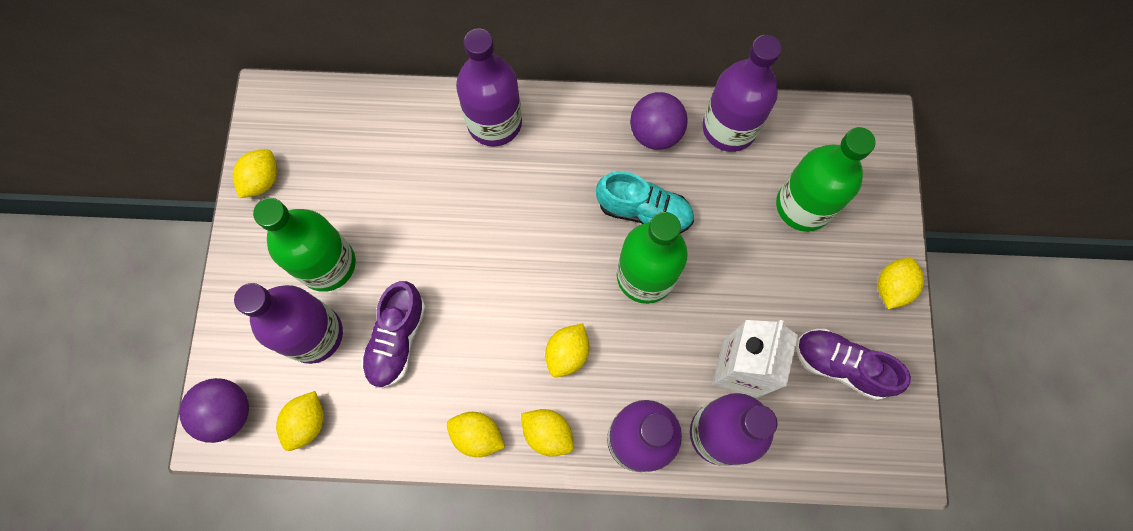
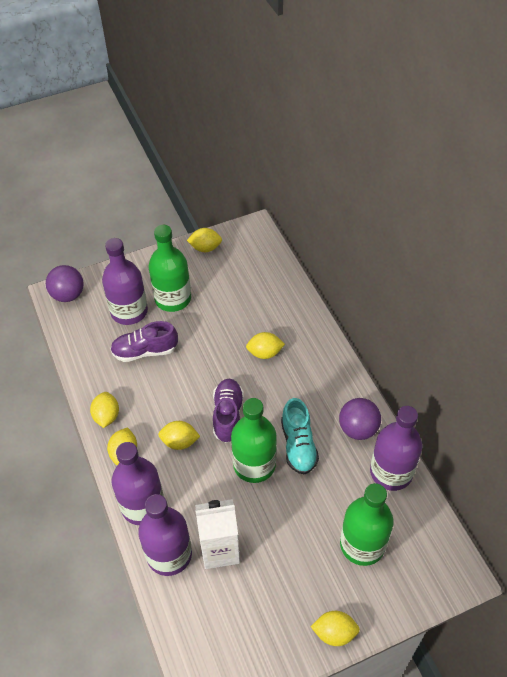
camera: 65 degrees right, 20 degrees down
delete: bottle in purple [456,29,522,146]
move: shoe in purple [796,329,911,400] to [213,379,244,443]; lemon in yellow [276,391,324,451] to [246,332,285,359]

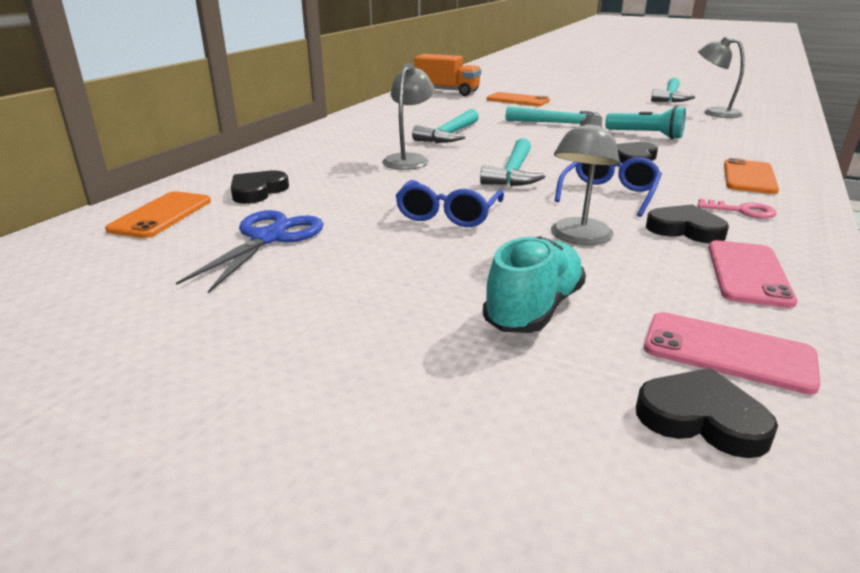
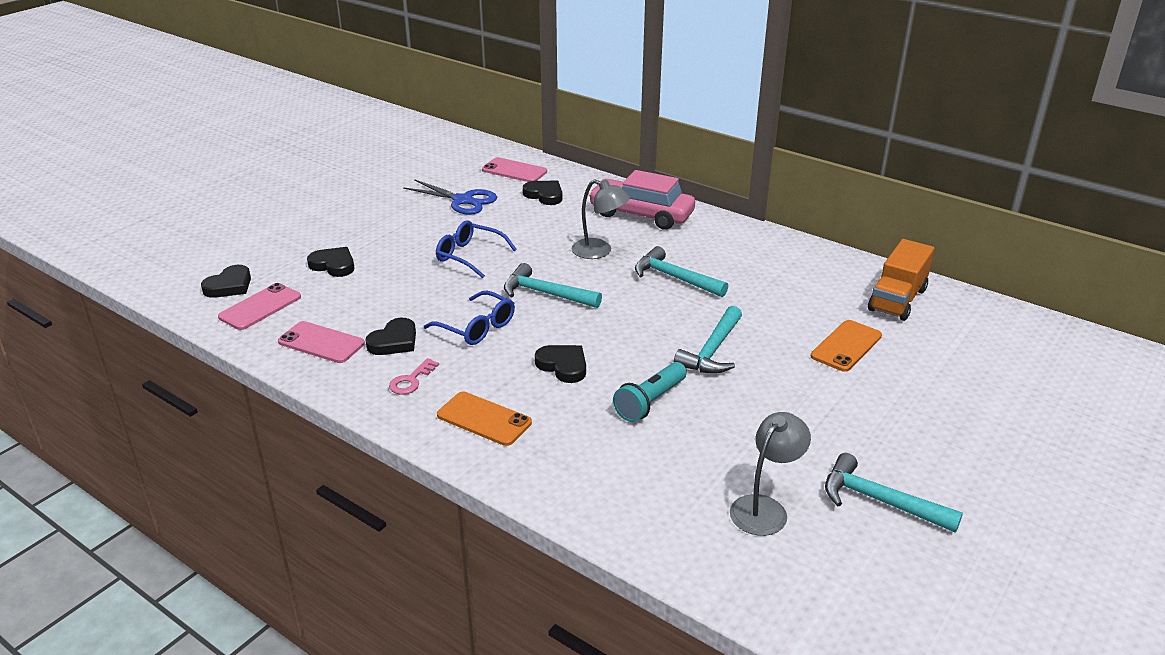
camera: 100 degrees right, 5 degrees up
delete: lamp in grey [551,112,620,245]
insert: car in pink [588,170,695,230]
replace: shoe in turquoise [483,236,586,333] to heart in black [307,247,354,277]
recolor: phone in orange [105,191,211,238] to phone in pink [482,157,547,182]

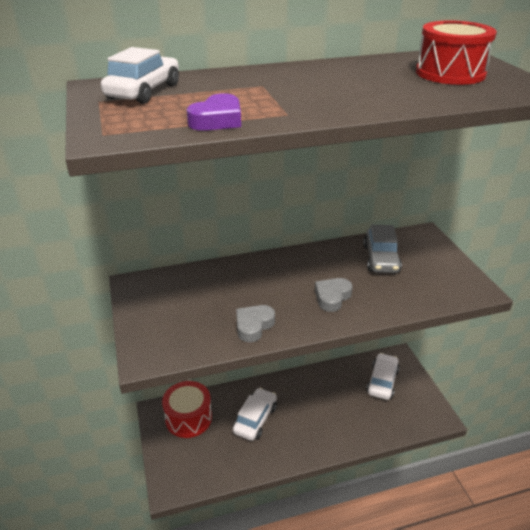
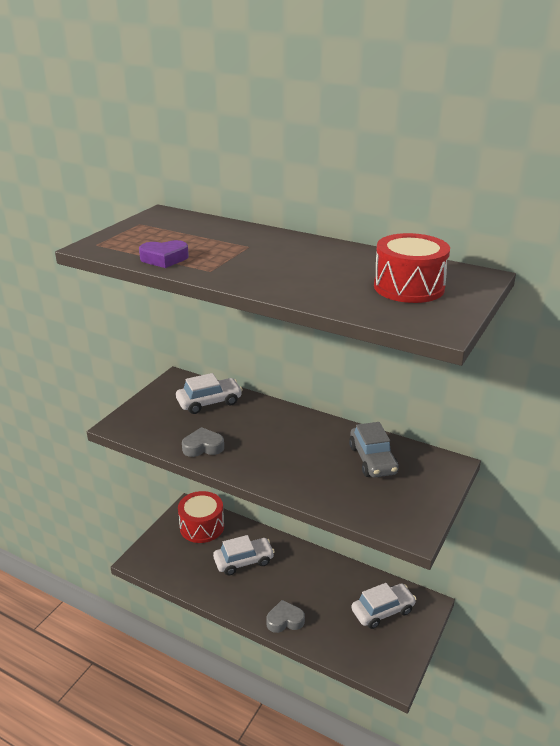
camera: 45 degrees right, 5 degrees down
move: car in white [101,47,179,104] to [176,373,243,414]; heart in grey [315,278,353,312] to [266,600,305,633]
rotate: car in grey [363,225,402,273] = [349,422,399,477] 60 degrees counterclockwise

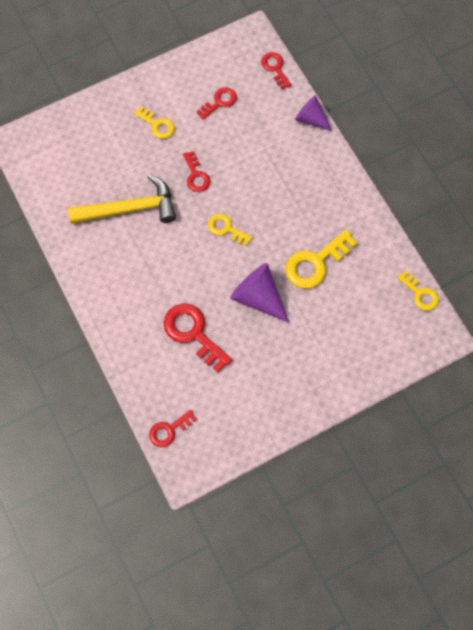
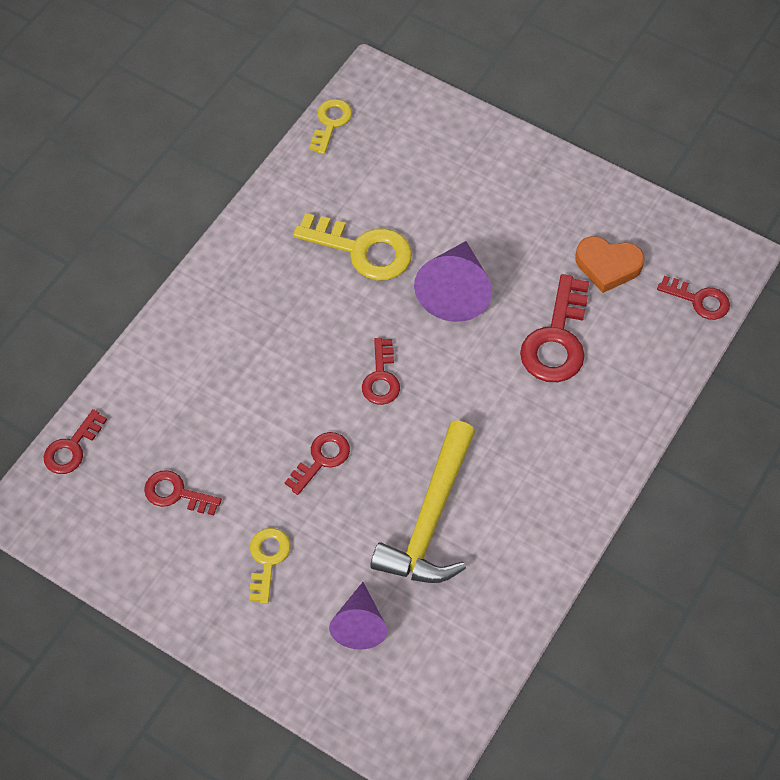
camera: 120 degrees left, 10 degrees down
insert: heart in orange [575,236,645,293]
move: cone in purple [295,95,332,131] to [329,582,387,650]
recolor: key in yellow [208,214,252,246] to key in red [362,338,400,405]
rotate: hammer in yellow [68,175,176,224] = [370,421,475,583] 120 degrees counterclockwise

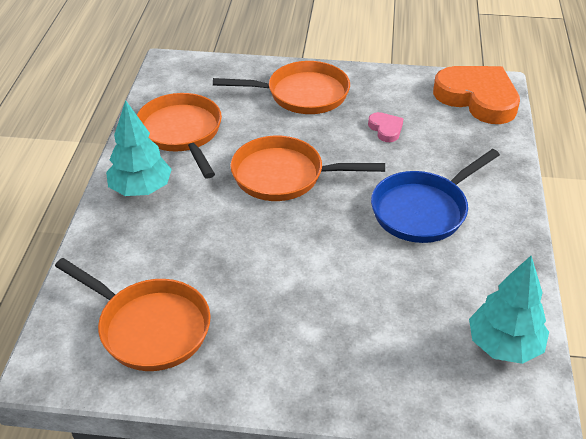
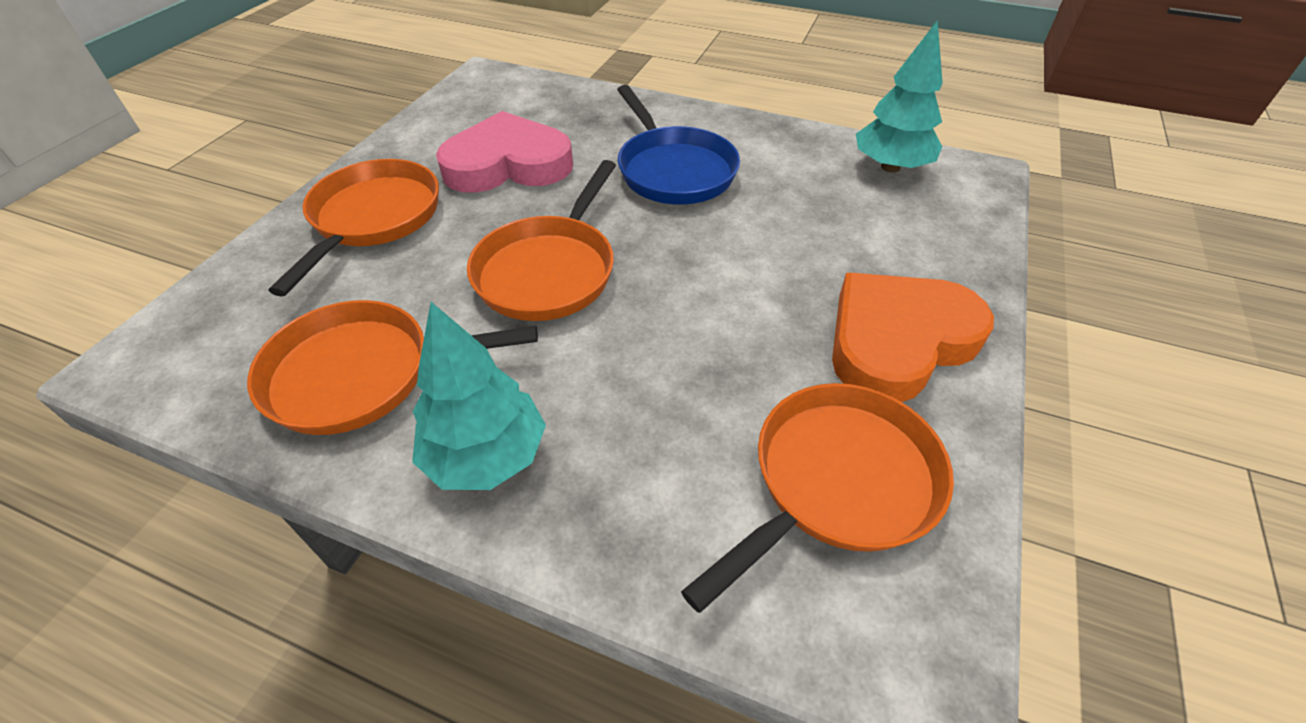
camera: 75 degrees left, 5 degrees up
move: heart in orange [433,66,520,124] to [832,273,994,402]
resize: heart in pink [368,112,404,142] = [436,111,573,193] x2.29

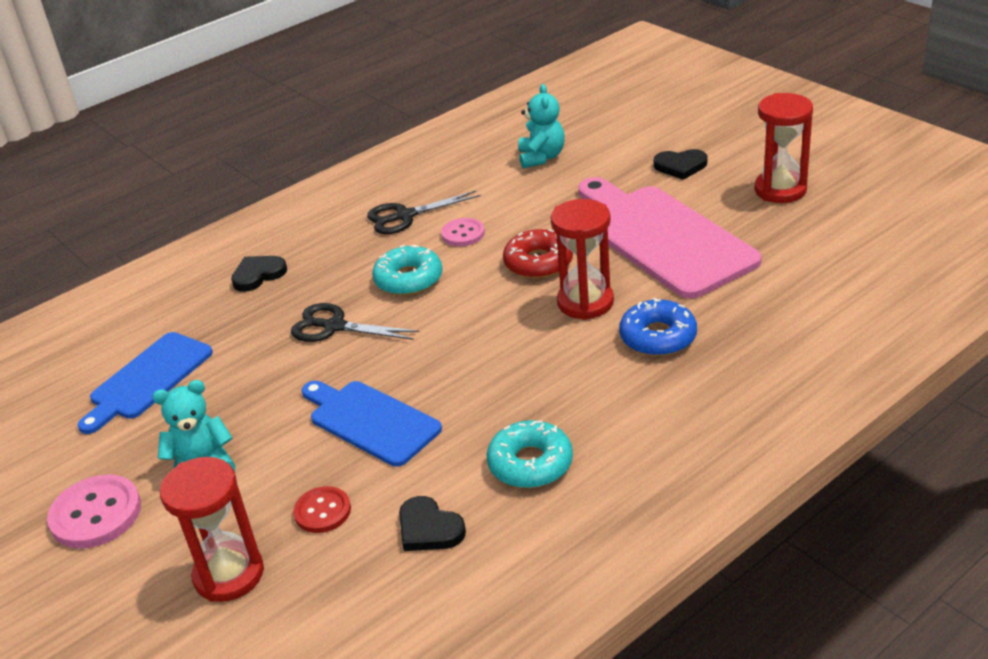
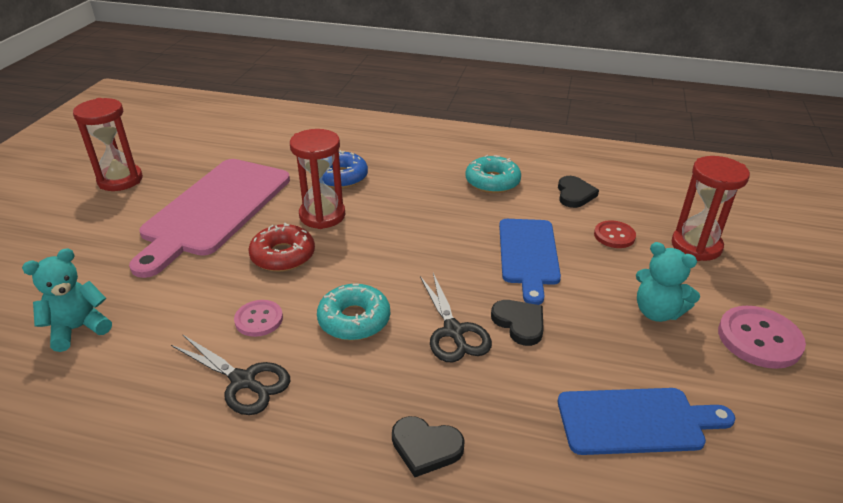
camera: 130 degrees left, 0 degrees up
move: heart in black [654,149,708,180] to [491,300,544,346]

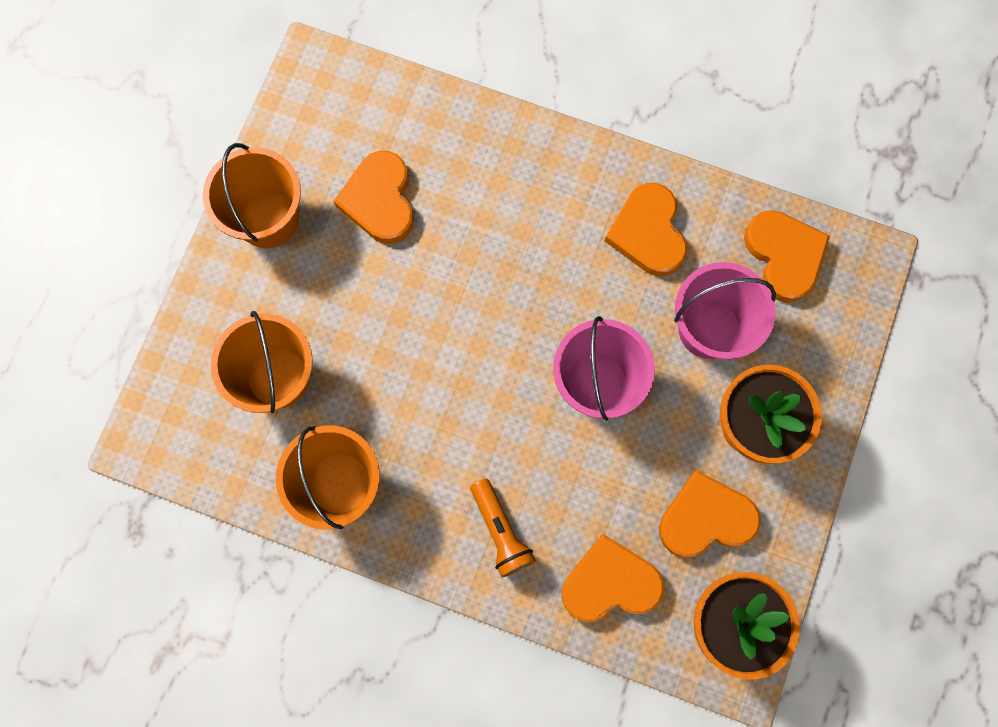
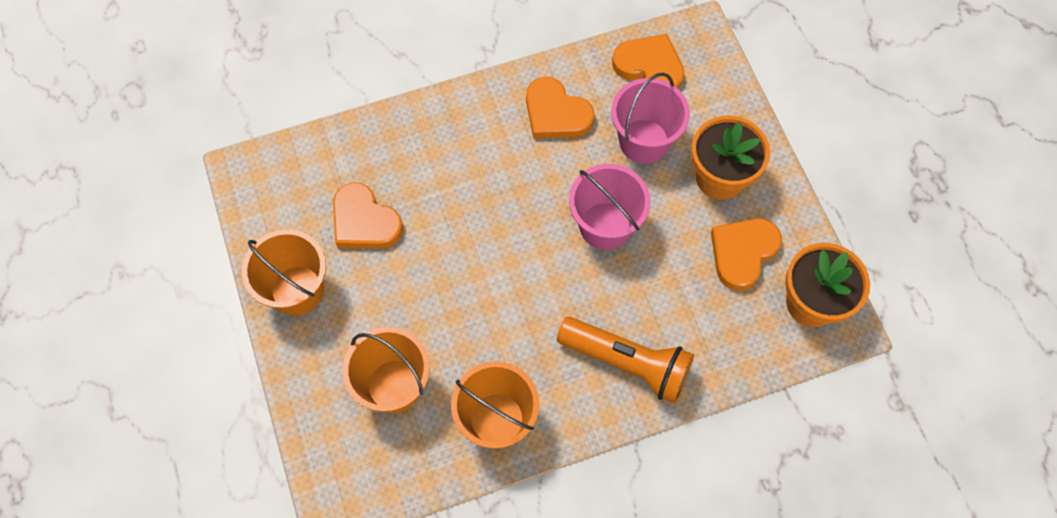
camera: 40 degrees left, 10 degrees down
delete: heart in orange [562,534,664,622]
resize: flashlight in orange [470,479,536,578] = [557,317,694,404] x1.65

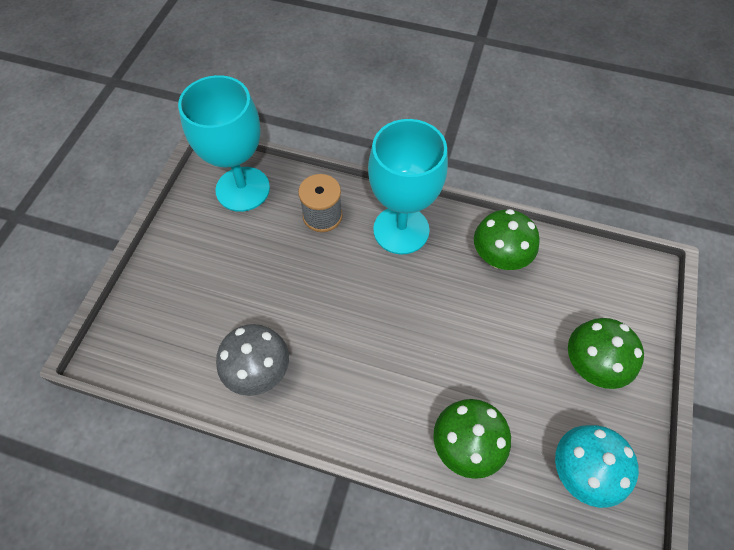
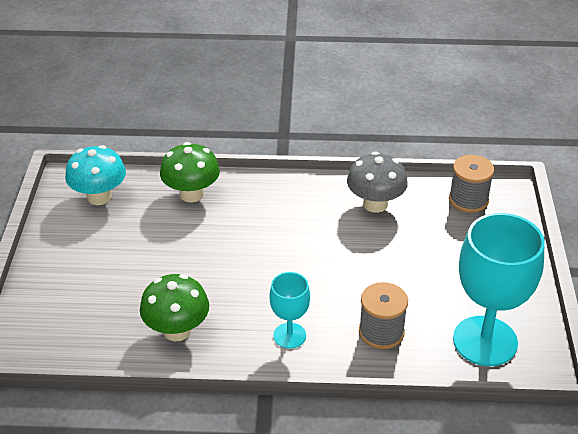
camera: 165 degrees right, 20 degrees down
delete: mushroom in green [568,318,644,389]
insert: spool in grey [449,155,494,213]
resize: goblet in turquoise [368,119,448,255] = [269,272,310,349] x0.52

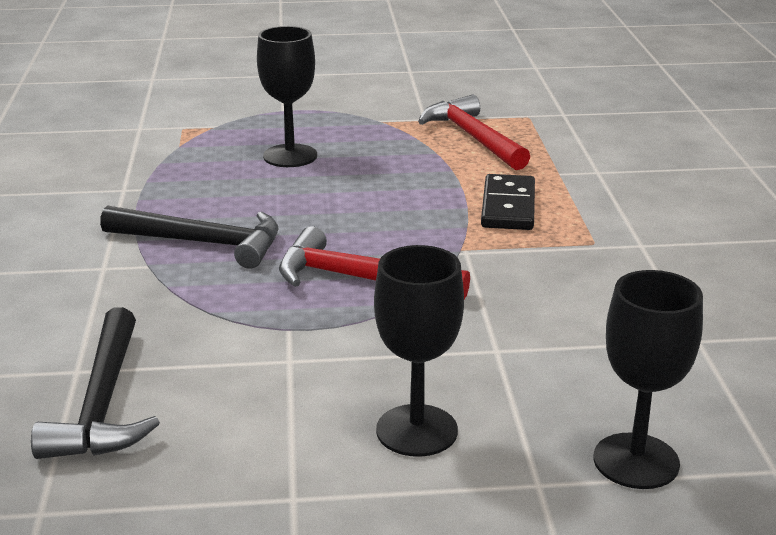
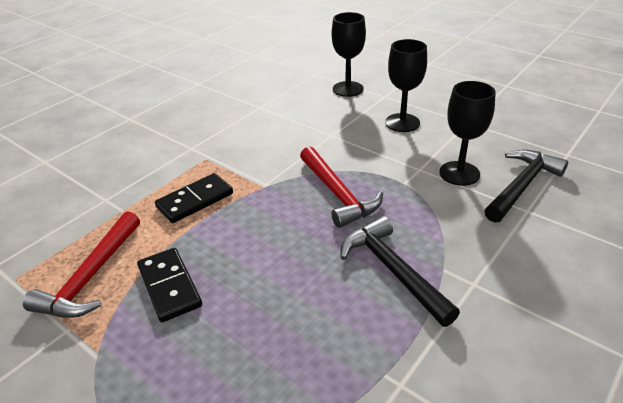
camera: 135 degrees left, 10 degrees up
insert: domino in black [137,248,202,322]
move: goblet in black [257,26,317,167] to [439,81,496,186]

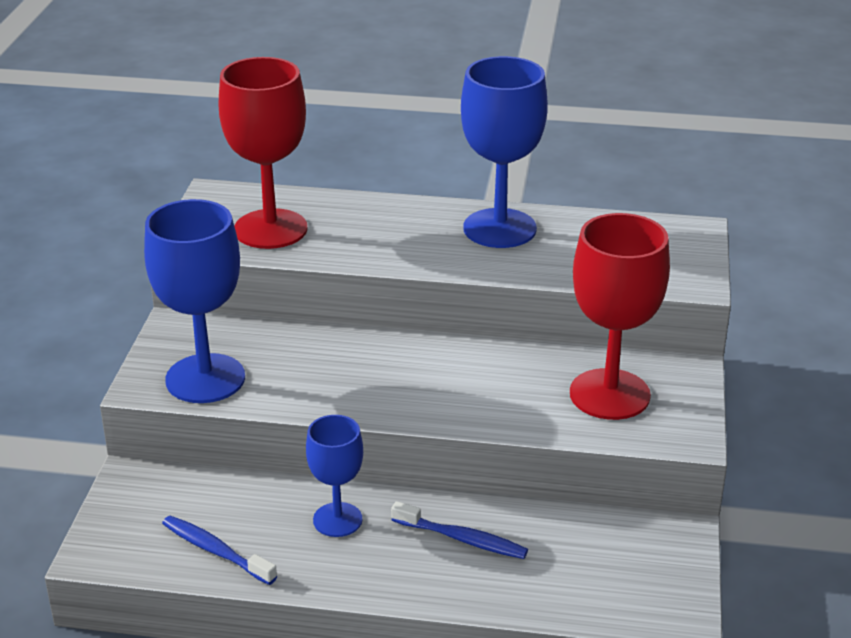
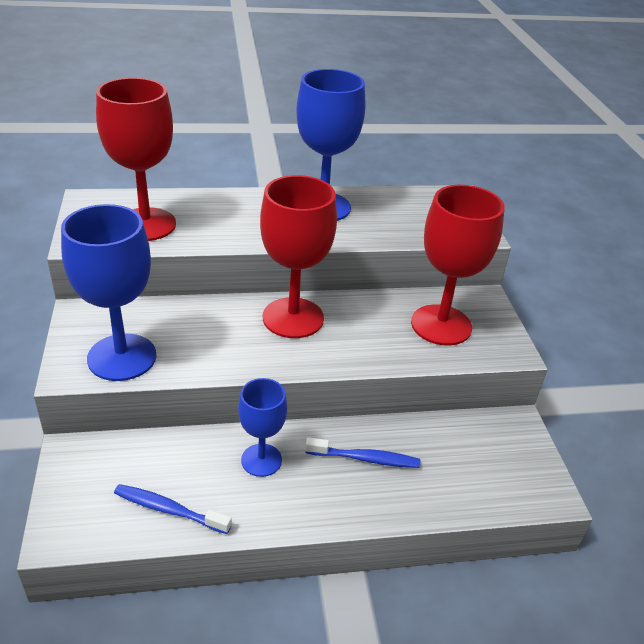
camera: 20 degrees left, 5 degrees up
insert: goblet in red [260,175,337,338]

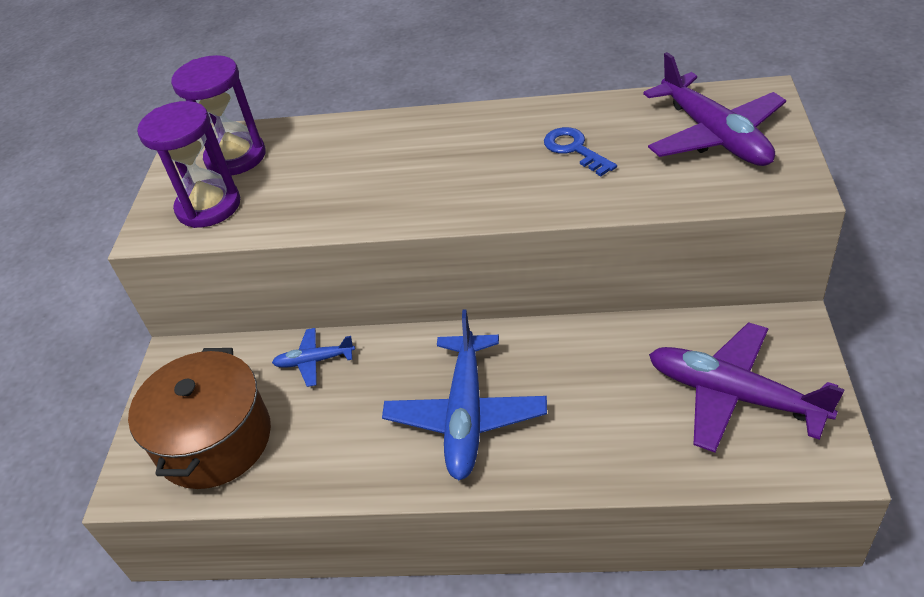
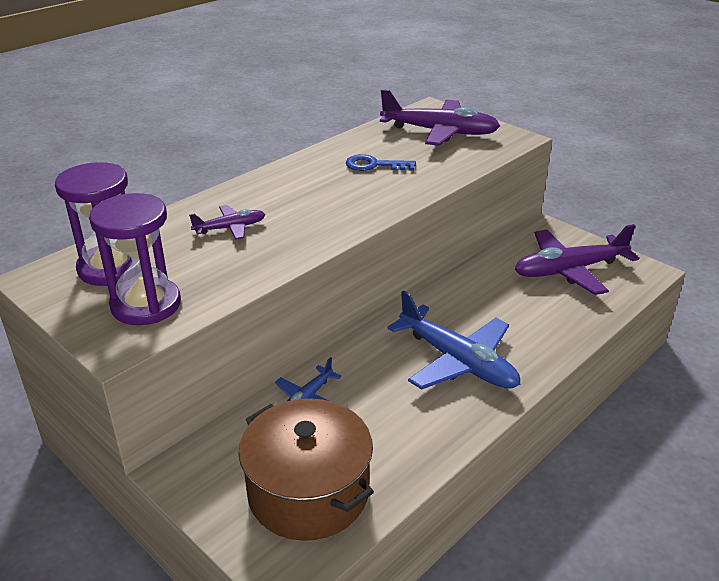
camera: 55 degrees left, 10 degrees down
insert: plane in purple [189,205,266,240]

